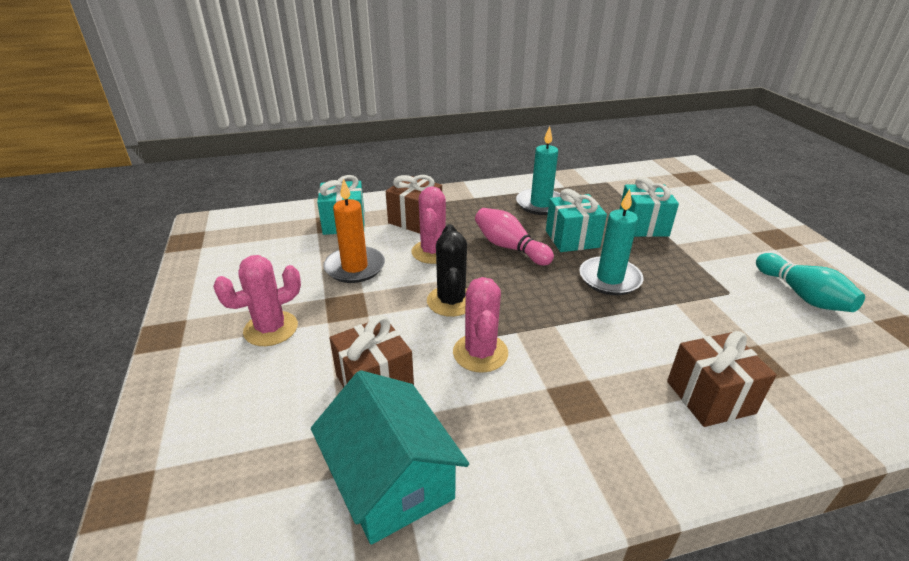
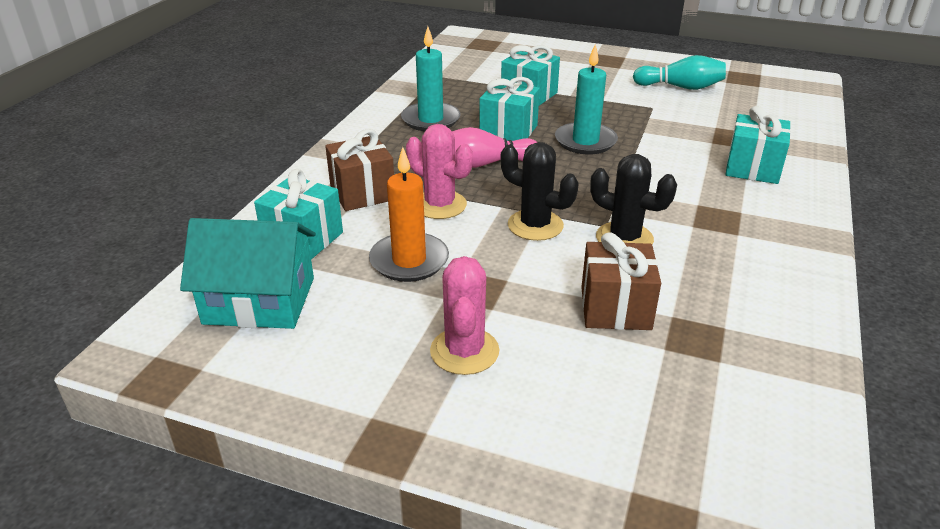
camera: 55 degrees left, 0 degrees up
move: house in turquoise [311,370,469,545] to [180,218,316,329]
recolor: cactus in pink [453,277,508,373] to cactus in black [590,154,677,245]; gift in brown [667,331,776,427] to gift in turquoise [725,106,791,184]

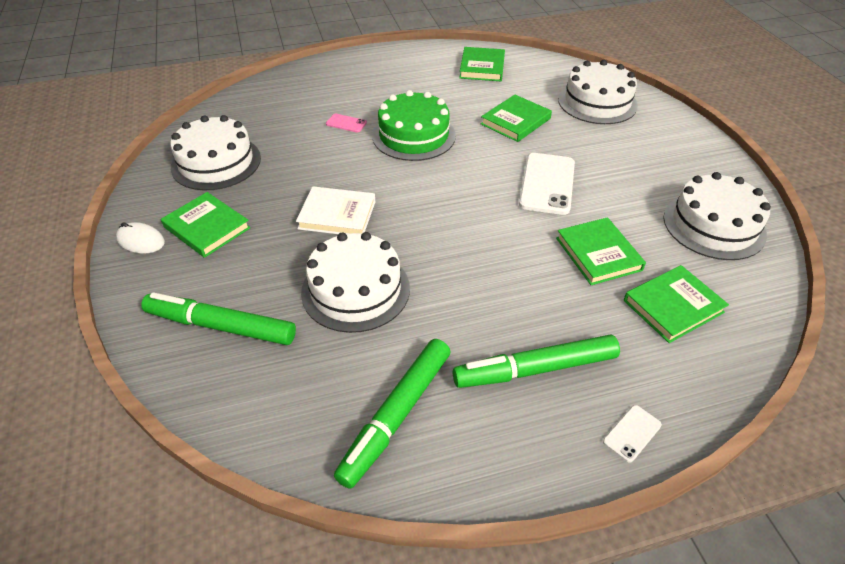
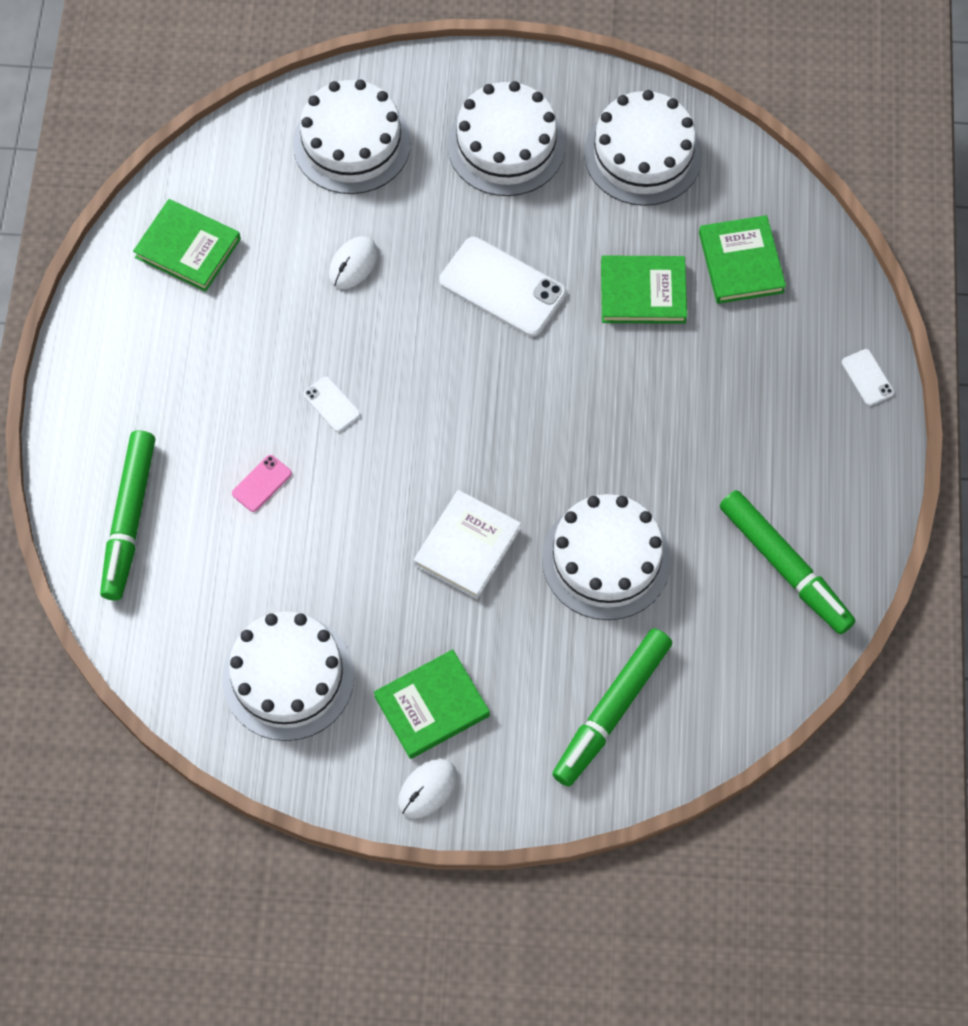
camera: 70 degrees left, 20 degrees up
insert: cake in white [447,81,565,196]
move: marker in green [453,334,620,388] to [100,430,155,600]
replace: cake in green [372,90,456,161] to phone in white [303,376,360,432]; book in green [481,95,552,142] to mouse in white [329,237,378,289]

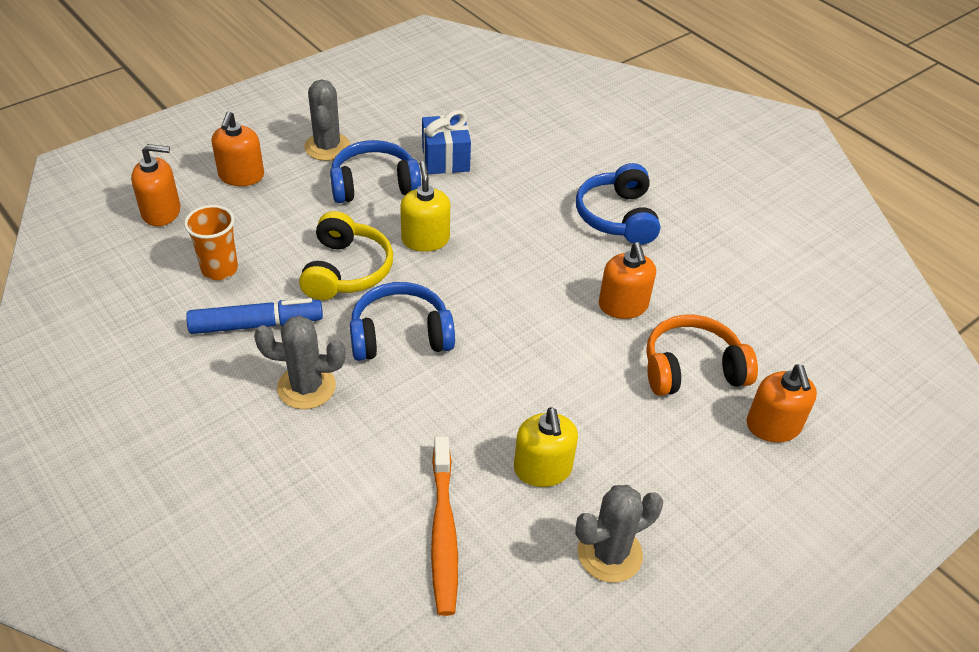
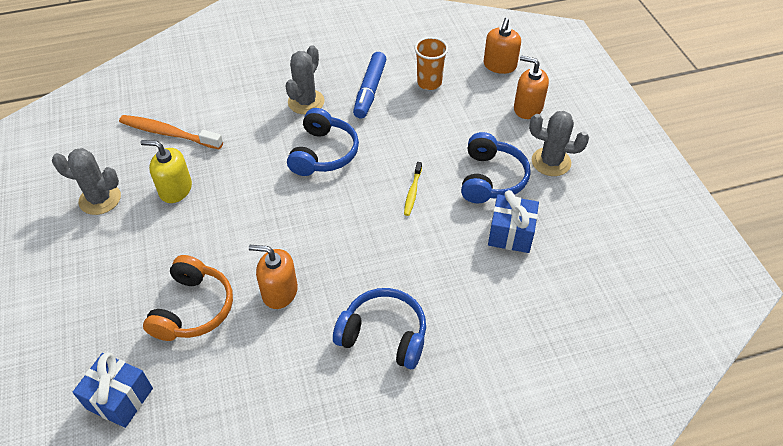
camera: 115 degrees right, 5 degrees up
delete: headphones in yellow [299,211,393,300]; soap dispenser in orange [747,364,817,442]
insert: gift in blue [73,352,153,428]
replace: soap dispenser in yellow [400,161,450,252] to toothbrush in yellow [404,162,422,216]
rotate: cactus in grey [575,485,663,583] = [52,148,121,215] 75 degrees counterclockwise

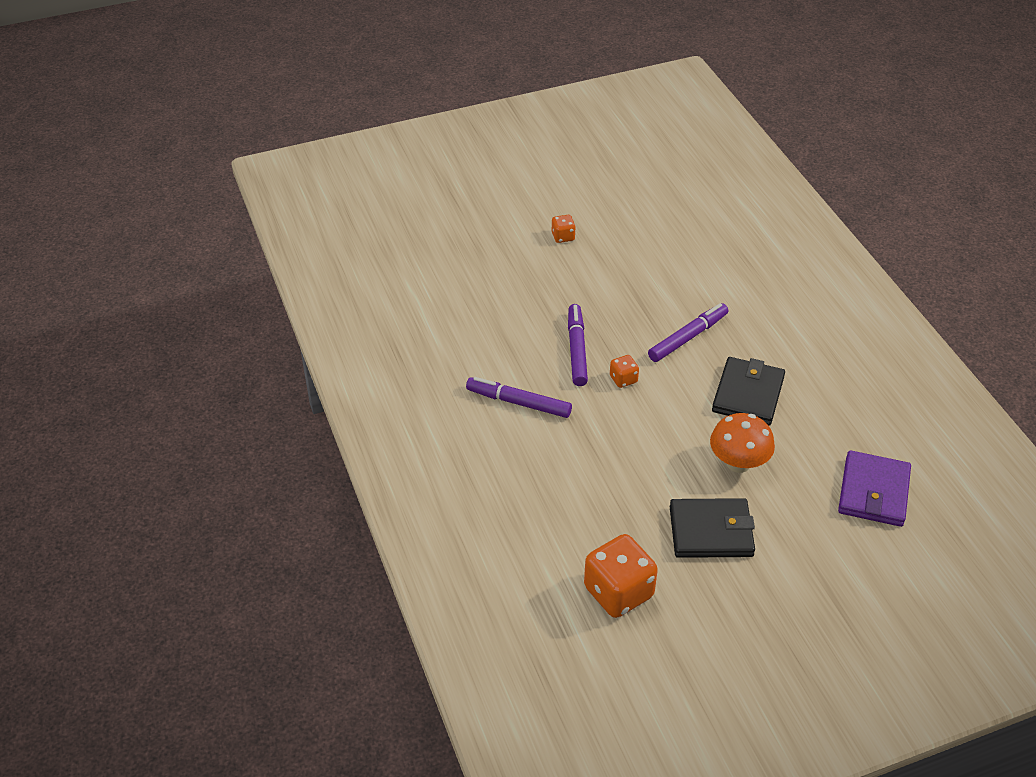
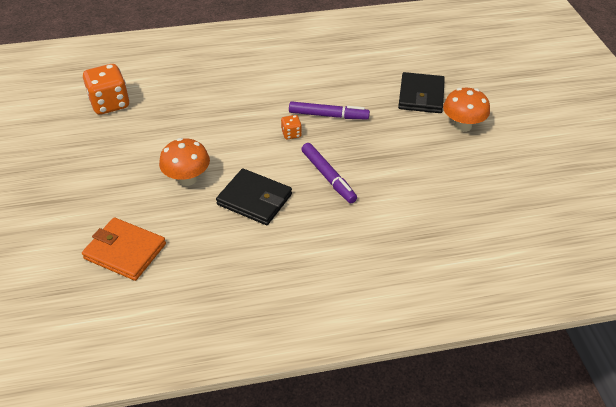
camera: 100 degrees right, 0 degrees up
delete: marker in purple [466,377,572,418]
move: wallet in black [670,498,755,558] to [398,72,445,113]
replace: dice in orange [552,215,576,243] to mushroom in orange [443,88,490,132]
recolor: wallet in purple [838,450,911,527] to wallet in orange [82,217,166,281]

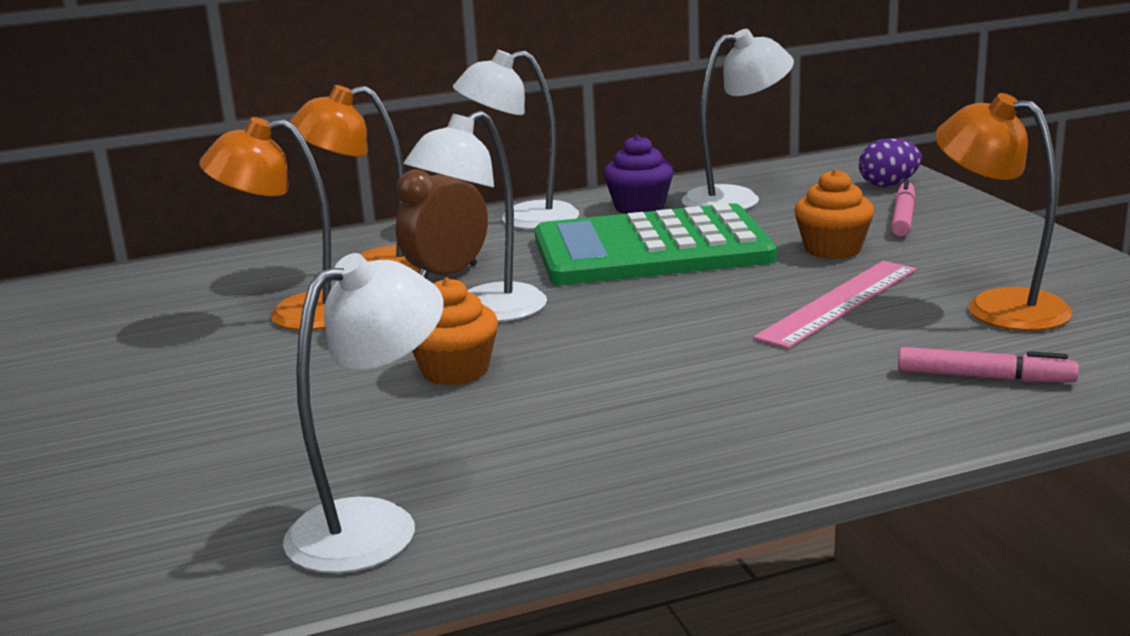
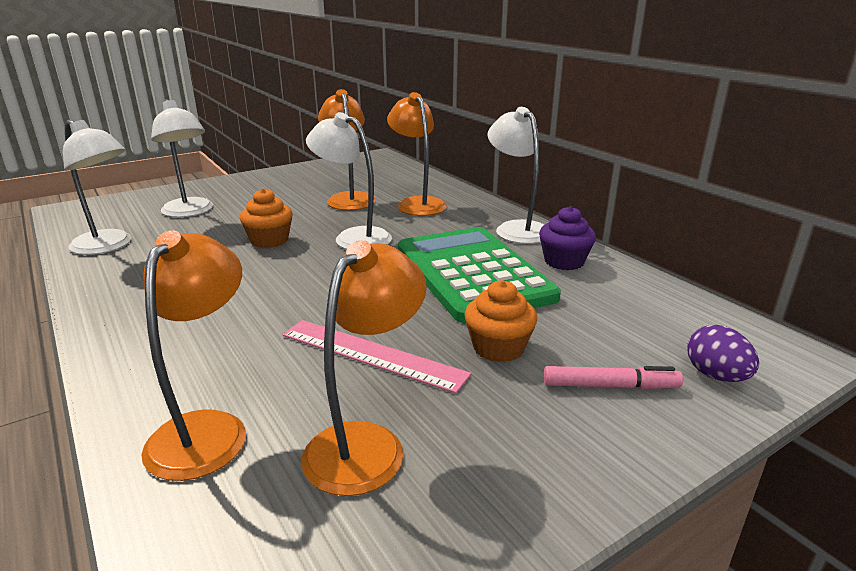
camera: 75 degrees right, 5 degrees up
delete: clock in brown [396,169,488,278]
move: lamp in white [682,29,794,210] to [151,99,213,217]
replace: marker in pink [898,347,1079,382] to lamp in orange [141,230,246,481]

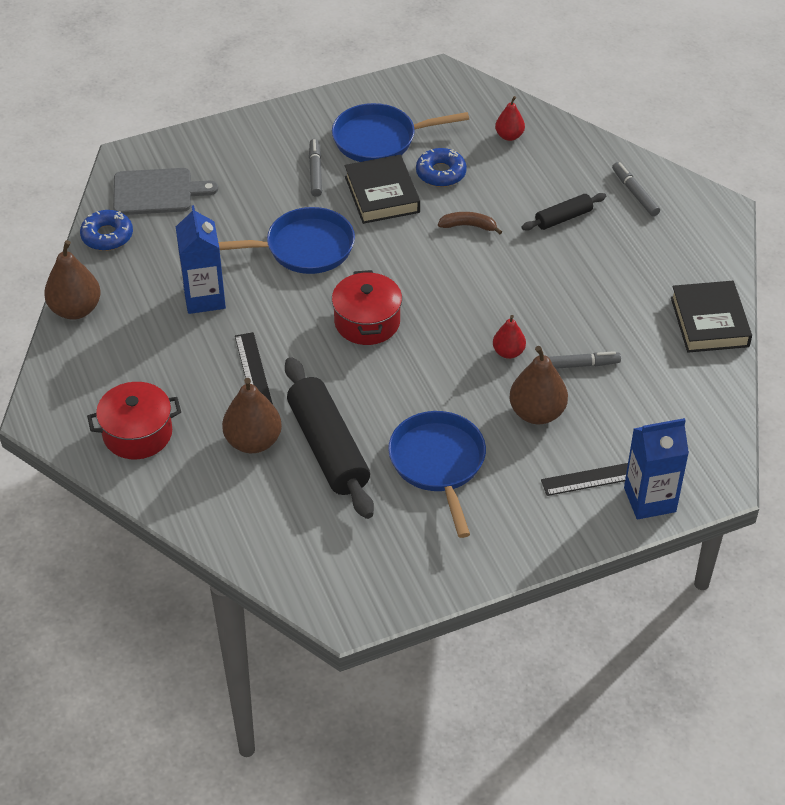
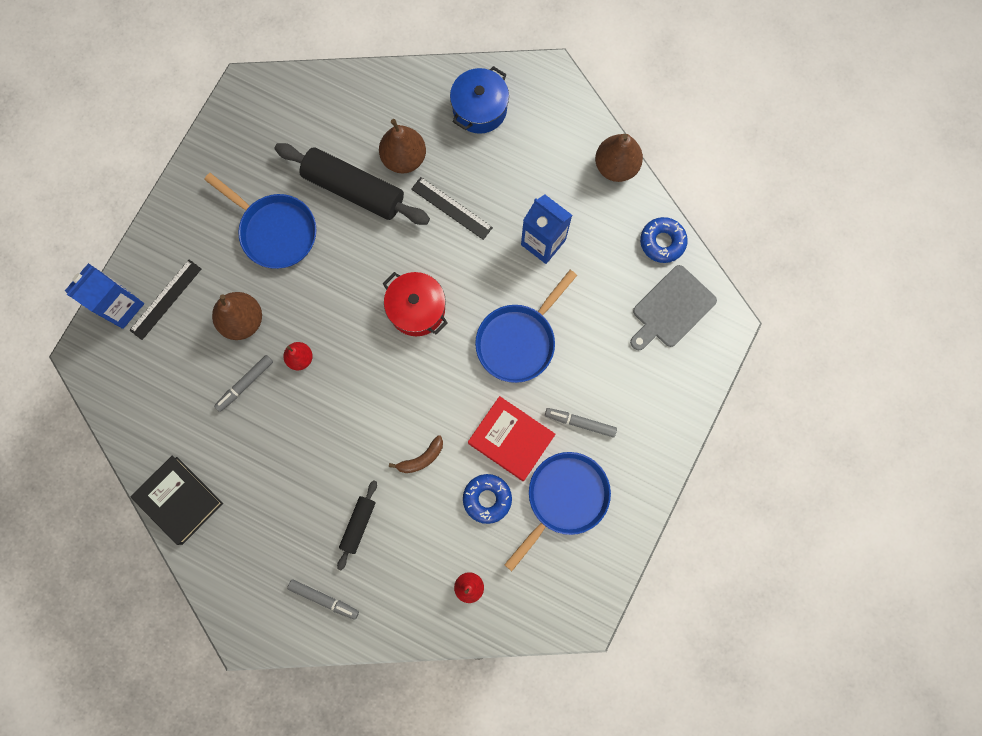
camera: 140 degrees right, 30 degrees up
recolor: pot in red [87,382,181,459] to pot in blue [450,66,509,134]; book in black [345,155,420,224] to book in red [468,396,555,481]
rotate: marker in grey [309,139,322,197] = [545,408,617,437] 150 degrees clockwise

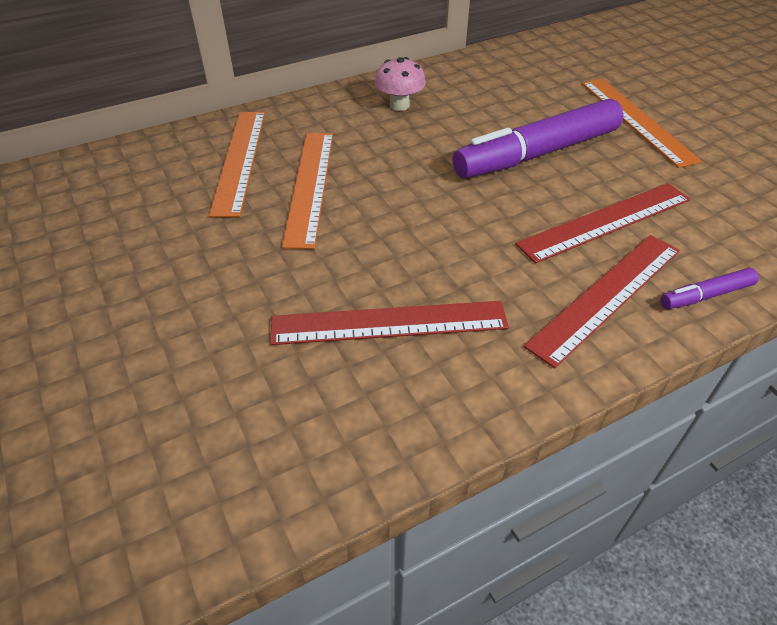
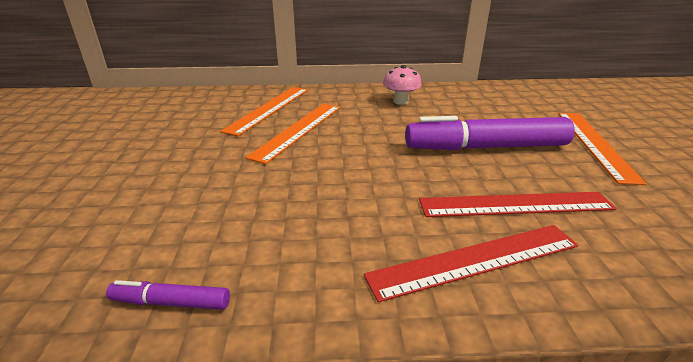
camera: 25 degrees right, 15 degrees down
delete: ruler in red [270,301,509,345]
move: marker in purple [660,268,759,309] to [106,280,230,310]

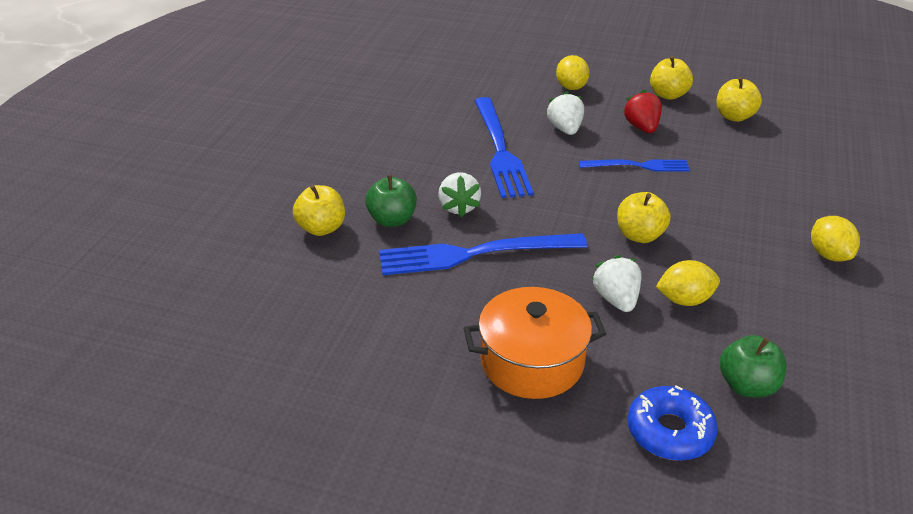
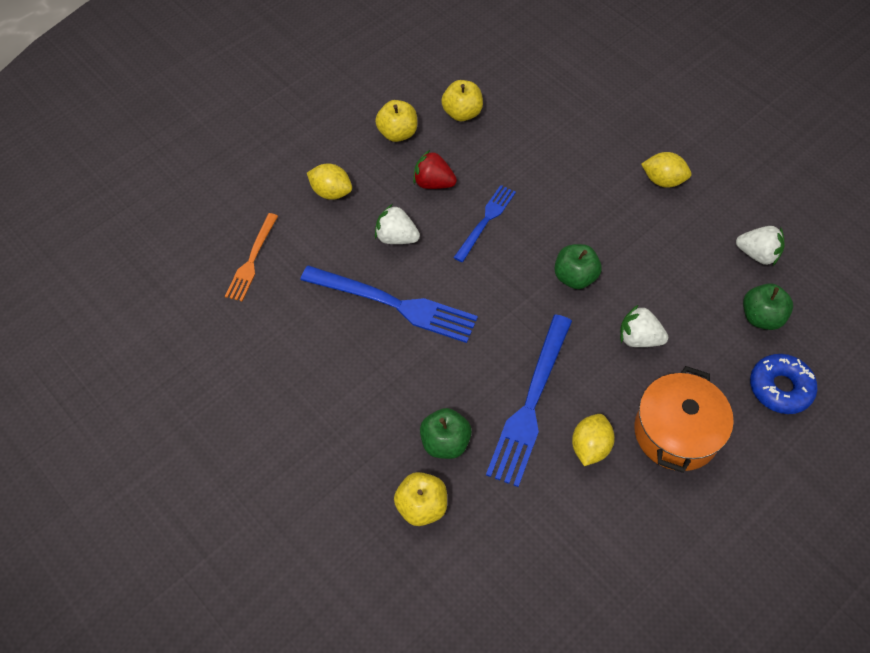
camera: 60 degrees left, 20 degrees up
insert: fork in orange [225,213,278,301]
move: lemon in yellow [656,260,720,306] to [572,414,615,466]; strawberry in white [438,172,481,217] to [736,226,785,266]
recolor: apple in yellow [617,192,670,243] to apple in green [554,244,602,289]

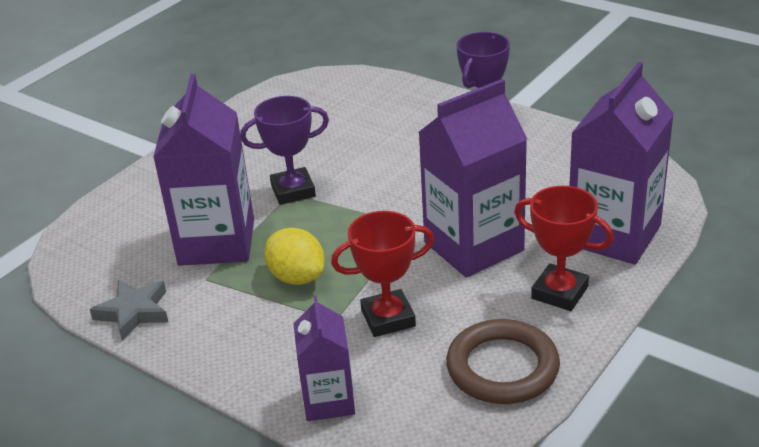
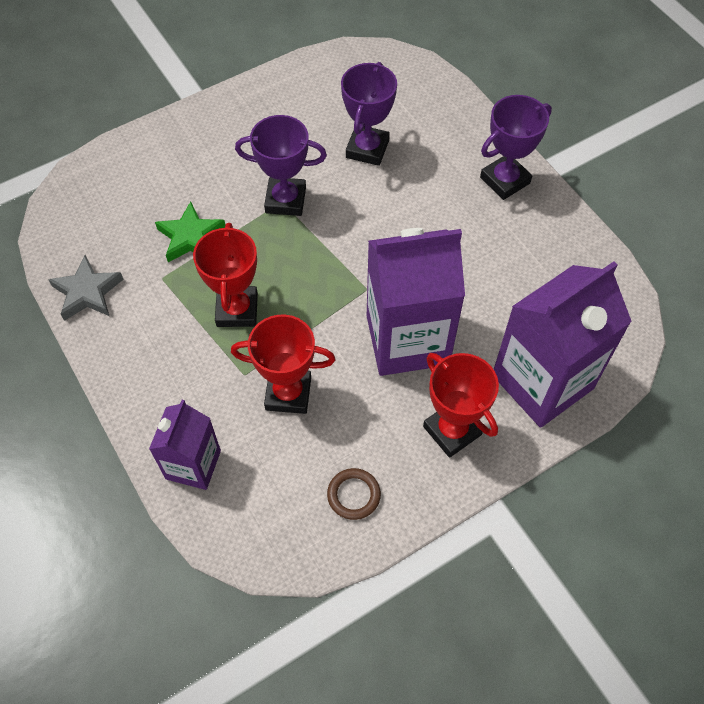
camera: 20 degrees right, 25 degrees up
insert: trophy in purple [341,62,397,166]
replace: carton in purple [153,74,254,266] to star in green [155,201,225,262]; lemon in yellow [264,228,325,285] to trophy in red [193,223,258,327]
resize: ring in brown [446,319,560,404] = [327,468,381,520] x0.50

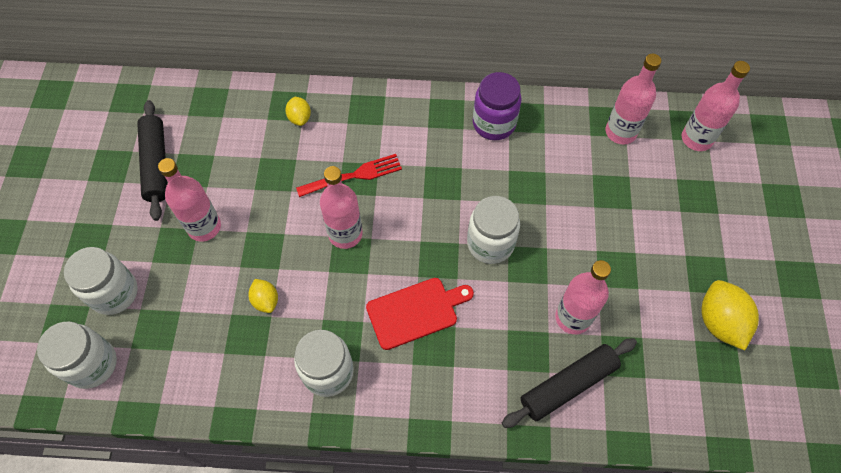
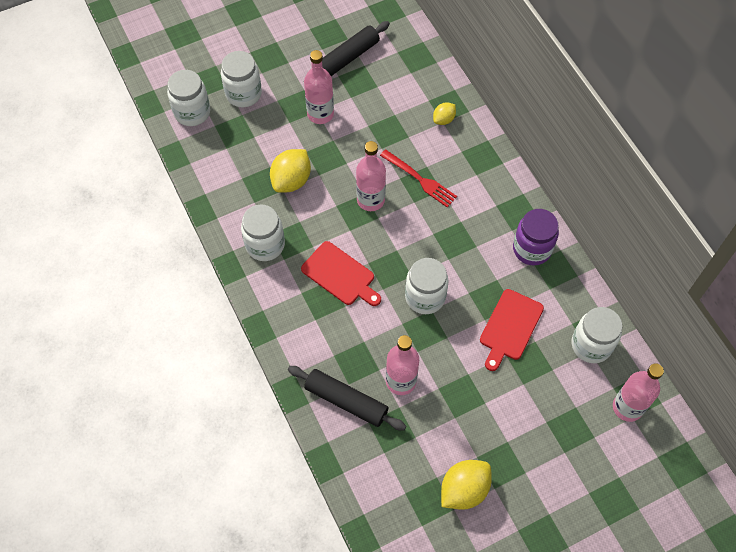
camera: 60 degrees right, 0 degrees up
insert: cutting board in red [480,289,544,371]
replace: bottle in pink [606,54,661,144] to jar in white [572,307,622,363]
resize: lemon in yellow [248,279,278,313] = [270,149,311,193] x1.78

